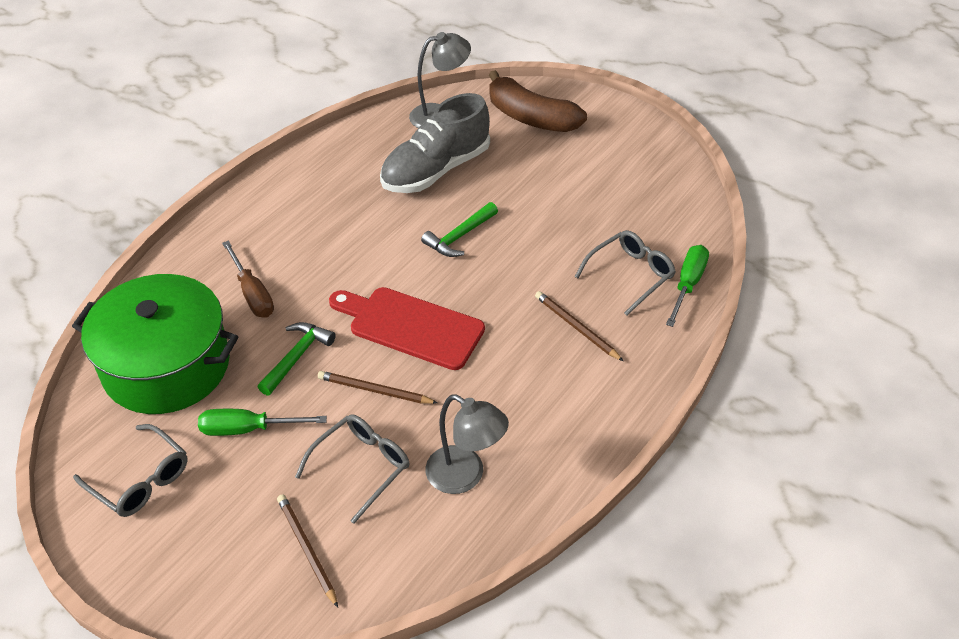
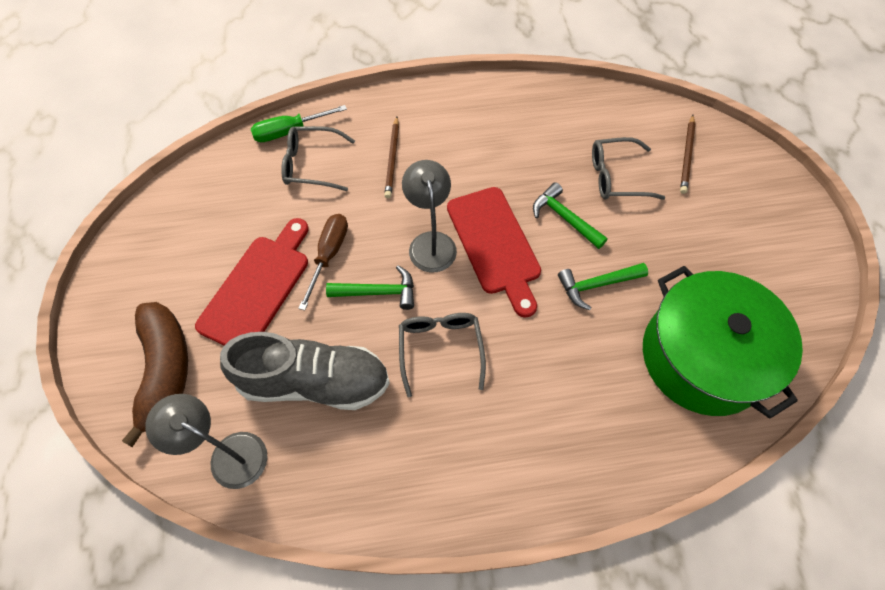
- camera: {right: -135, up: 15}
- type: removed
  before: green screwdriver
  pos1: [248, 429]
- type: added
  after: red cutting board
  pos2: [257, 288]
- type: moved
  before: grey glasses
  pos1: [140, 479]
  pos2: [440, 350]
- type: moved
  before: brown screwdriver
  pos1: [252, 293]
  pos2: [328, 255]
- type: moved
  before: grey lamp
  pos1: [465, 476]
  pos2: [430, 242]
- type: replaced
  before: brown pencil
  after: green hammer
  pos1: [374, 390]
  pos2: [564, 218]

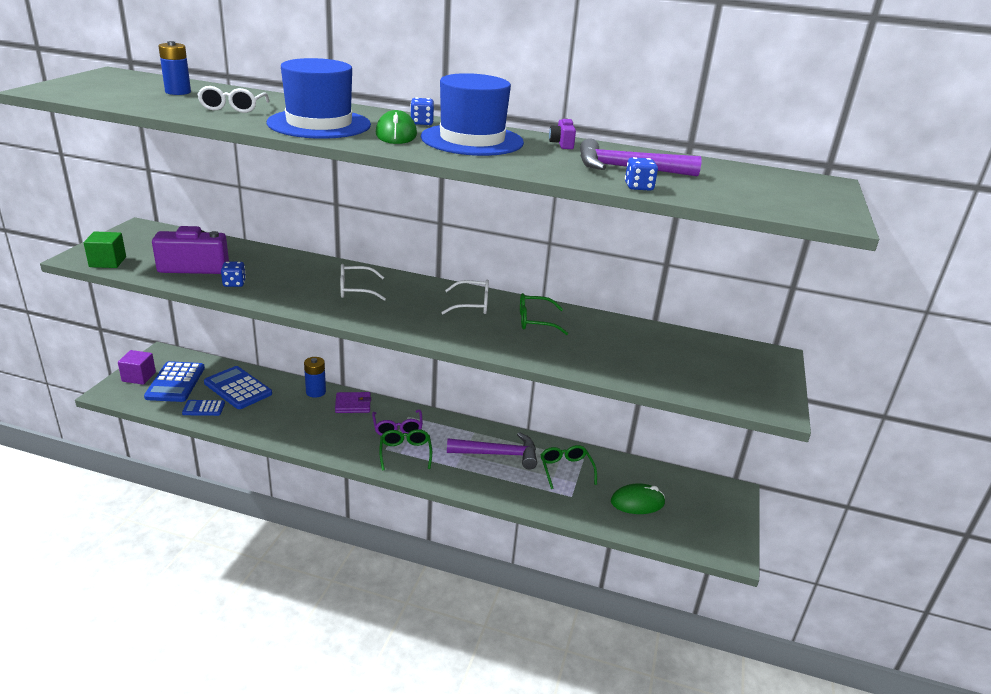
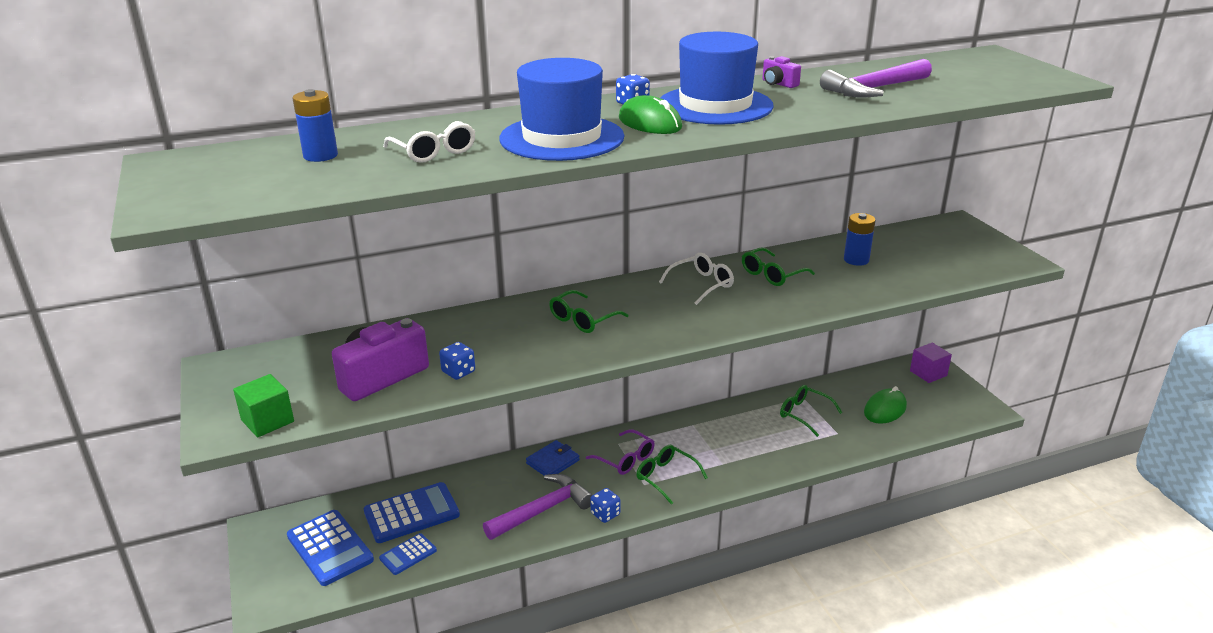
- camera: {right: -35, up: 0}
- type: moved
  before: purple cube
  pos1: [139, 377]
  pos2: [928, 373]
- type: moved
  before: blue battery
  pos1: [316, 392]
  pos2: [856, 260]
- type: moved
  before: purple hammer
  pos1: [499, 454]
  pos2: [543, 510]
- type: moved
  before: blue dice
  pos1: [638, 187]
  pos2: [605, 514]
- type: recoloured
  before: purple wallet
  after: blue wallet
  pos1: [353, 404]
  pos2: [553, 462]
- type: recoloured
  before: white glasses
  after: green glasses
  pos1: [356, 290]
  pos2: [583, 319]
- type: turned
  before: blue calculator
  pos1: [238, 388]
  pos2: [411, 513]
  turn: 150

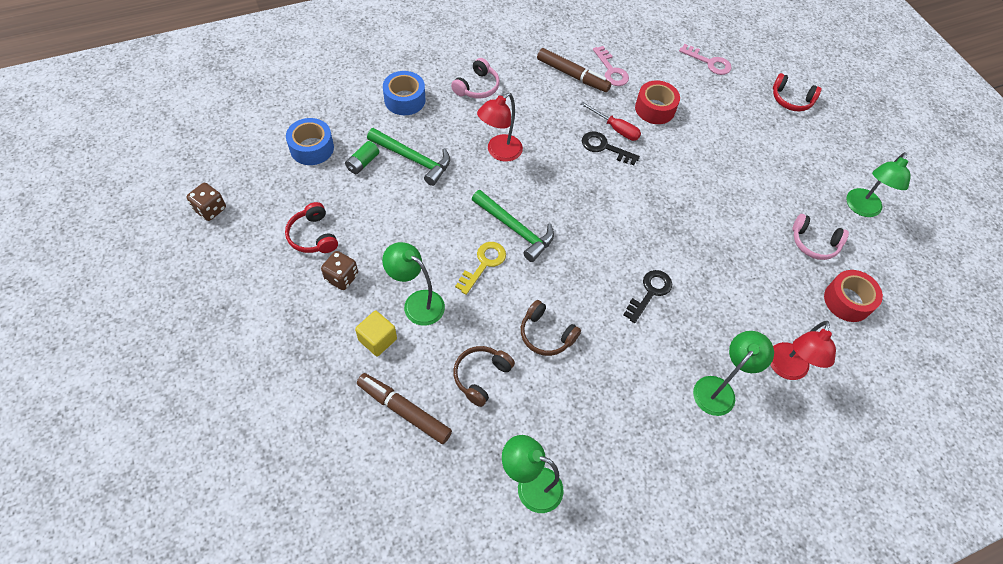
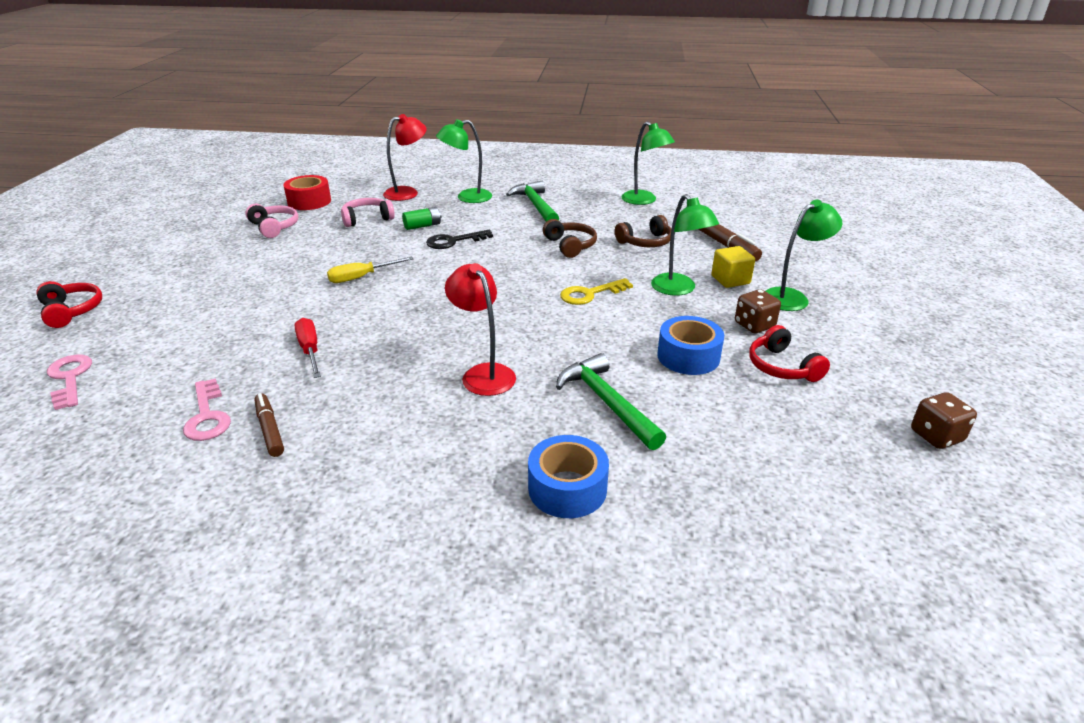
- camera: {right: -145, up: -25}
- type: removed
  before: black key
  pos1: [605, 148]
- type: removed
  before: red tape
  pos1: [655, 109]
- type: added
  after: yellow screwdriver
  pos2: [361, 277]
- type: moved
  before: blue tape
  pos1: [312, 148]
  pos2: [688, 356]
- type: moved
  before: green battery
  pos1: [362, 163]
  pos2: [422, 226]
- type: moved
  before: pink headphones
  pos1: [477, 87]
  pos2: [367, 219]
- type: moved
  before: green hammer
  pos1: [515, 229]
  pos2: [535, 205]
- type: moved
  before: green lamp
  pos1: [861, 208]
  pos2: [792, 297]
- type: turned
  before: red headphones
  pos1: [313, 236]
  pos2: [782, 367]
  turn: 150
- type: turned
  before: red lamp
  pos1: [499, 152]
  pos2: [483, 373]
  turn: -105
- type: turned
  before: pink key
  pos1: [611, 70]
  pos2: [207, 416]
  turn: 150
- type: resized
  before: brown marker
  pos1: [572, 75]
  pos2: [269, 429]
  scale: 0.64

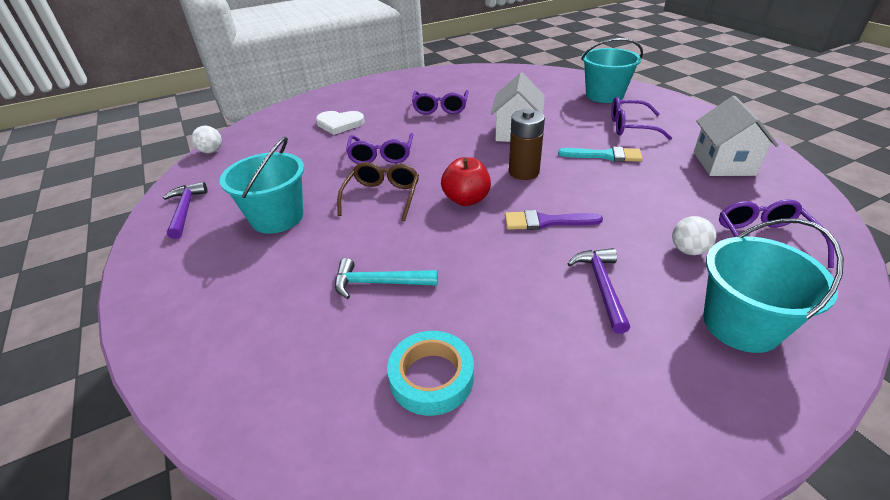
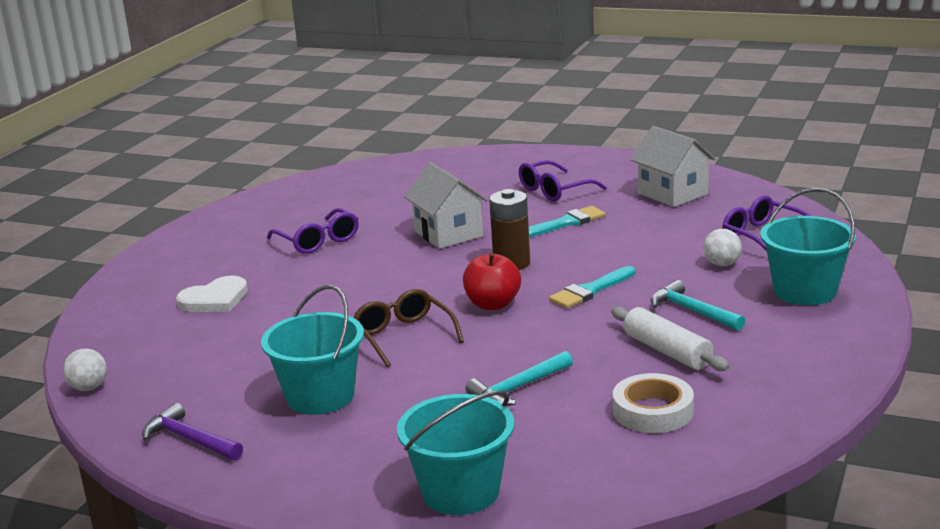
- camera: {right: -40, up: -15}
- type: removed
  before: purple glasses
  pos1: [381, 156]
- type: added
  after: white rolling pin
  pos2: [667, 351]
- type: moved
  before: turquoise bucket
  pos1: [604, 95]
  pos2: [460, 492]
- type: recoloured
  before: turquoise tape
  after: white tape
  pos1: [431, 377]
  pos2: [653, 411]
- type: recoloured
  before: purple brush
  after: turquoise brush
  pos1: [546, 222]
  pos2: [590, 290]
- type: recoloured
  before: purple hammer
  after: turquoise hammer
  pos1: [601, 286]
  pos2: [692, 311]

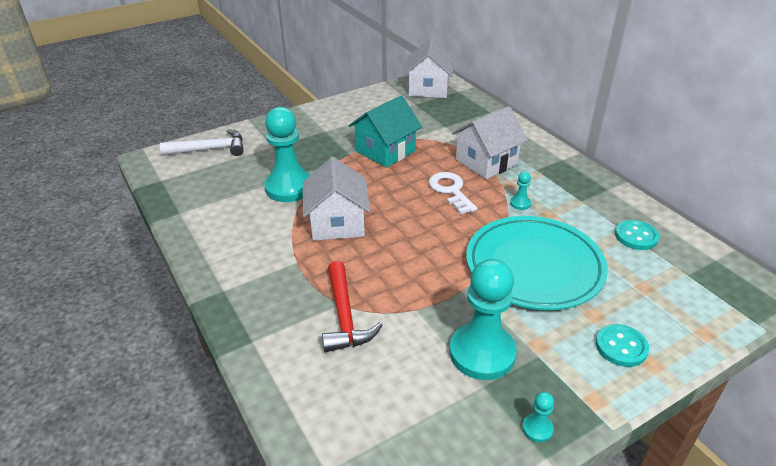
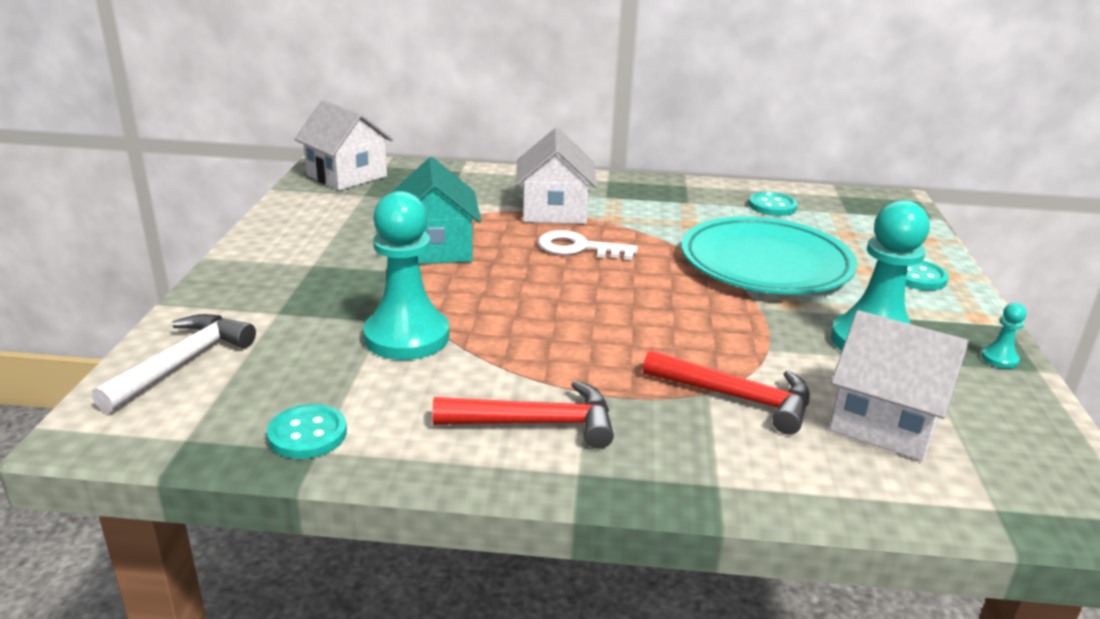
- camera: {right: -55, up: -10}
- type: removed
  before: turquoise pawn
  pos1: [520, 203]
- type: added
  after: turquoise button
  pos2: [307, 434]
- type: added
  after: red hammer
  pos2: [536, 423]
- type: moved
  before: white house
  pos1: [337, 223]
  pos2: [885, 422]

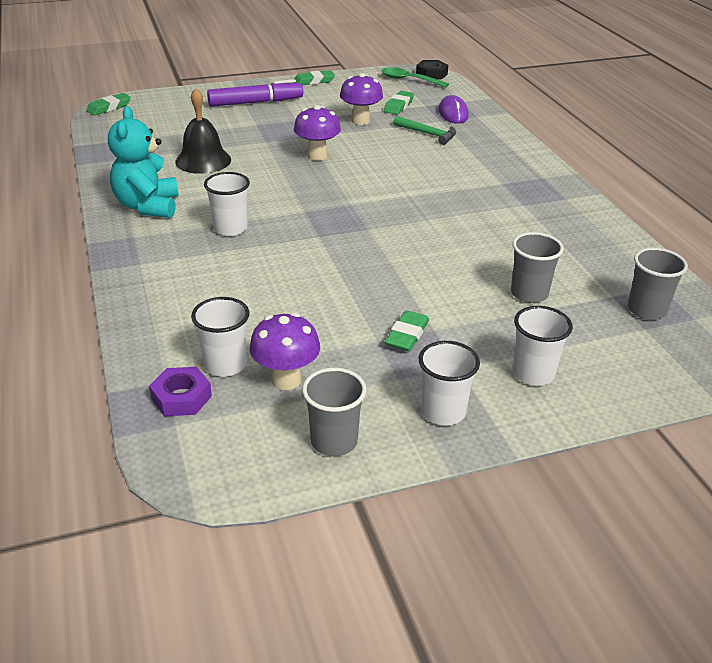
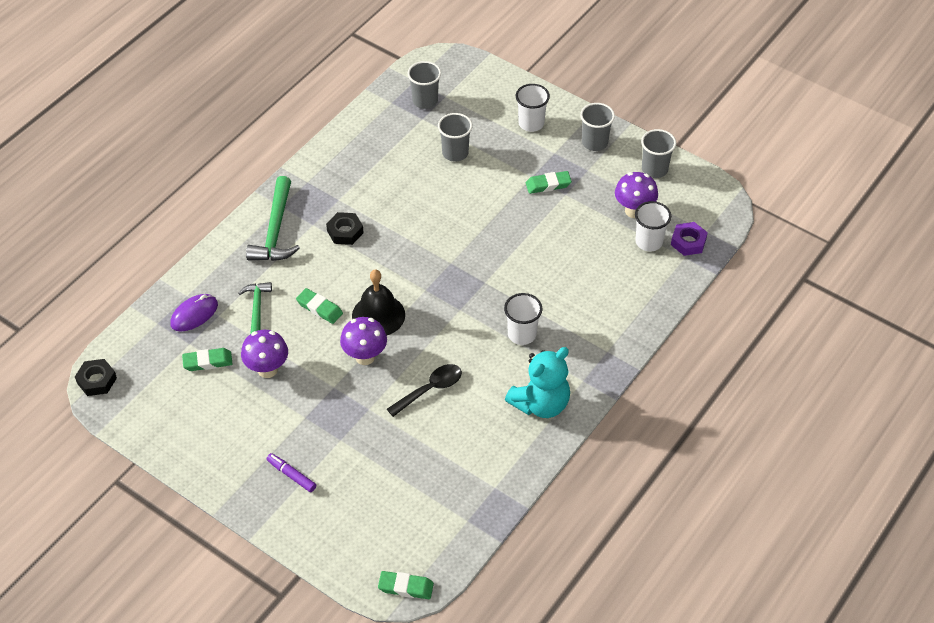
- camera: {right: -125, up: 15}
- type: removed
  before: green spoon
  pos1: [409, 80]
- type: added
  after: green hammer
  pos2: [275, 230]
- type: added
  after: black nut
  pos2: [345, 232]
- type: added
  after: black spoon
  pos2: [430, 389]
- type: moved
  before: black bell
  pos1: [203, 160]
  pos2: [378, 315]
- type: moved
  before: green eraser
  pos1: [314, 81]
  pos2: [319, 308]
- type: recoloured
  before: white cup
  after: grey cup
  pos1: [443, 412]
  pos2: [594, 142]
- type: resized
  before: purple marker
  pos1: [256, 102]
  pos2: [291, 475]
  scale: 0.53

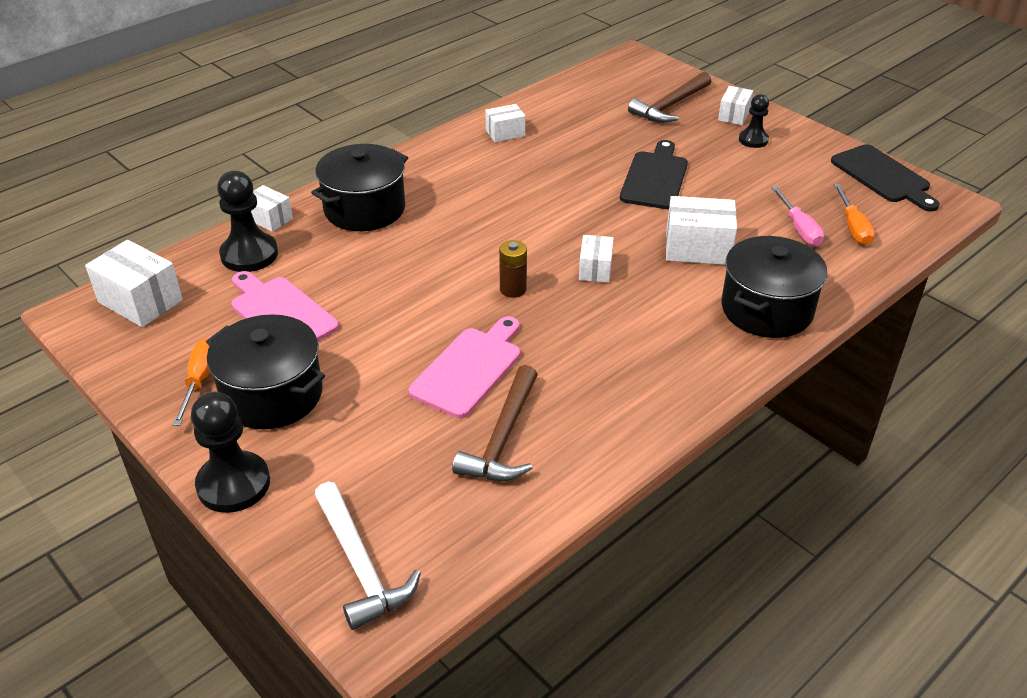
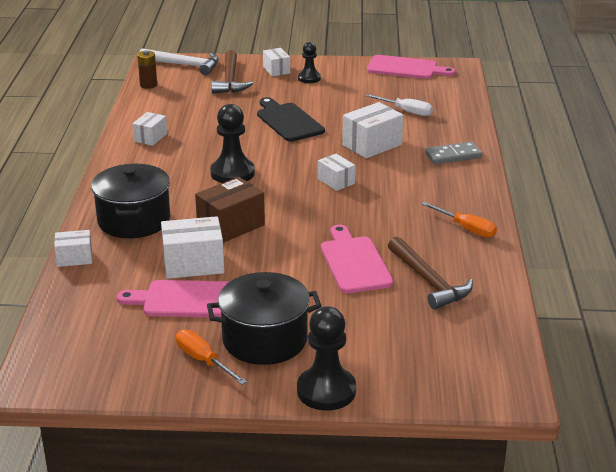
- camera: {right: -45, up: -10}
- type: added
  after: brown box
  pos2: [231, 225]
- type: moved
  before: white box
  pos1: [140, 301]
  pos2: [193, 264]
- type: moved
  before: black pawn
  pos1: [249, 254]
  pos2: [232, 173]
- type: moved
  before: white hammer
  pos1: [361, 565]
  pos2: [185, 65]
- type: moved
  before: brown battery
  pos1: [513, 289]
  pos2: [148, 85]
- type: moved
  before: orange screwdriver
  pos1: [853, 227]
  pos2: [466, 228]
- type: replaced
  before: black pot
  after: grey domino
  pos1: [767, 309]
  pos2: [453, 156]
- type: recoloured
  before: pink screwdriver
  after: white screwdriver
  pos1: [799, 228]
  pos2: [406, 111]
- type: recoloured
  before: black cutting board
  after: pink cutting board
  pos1: [883, 176]
  pos2: [406, 68]

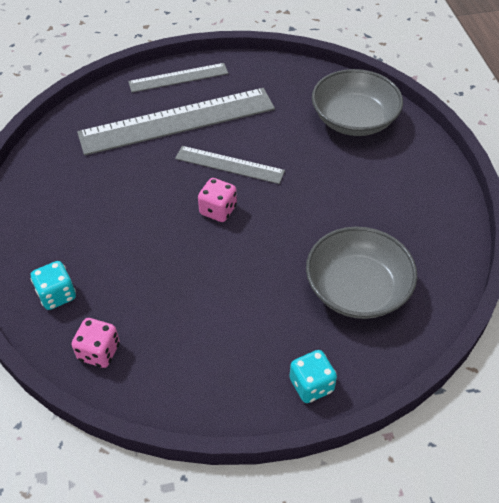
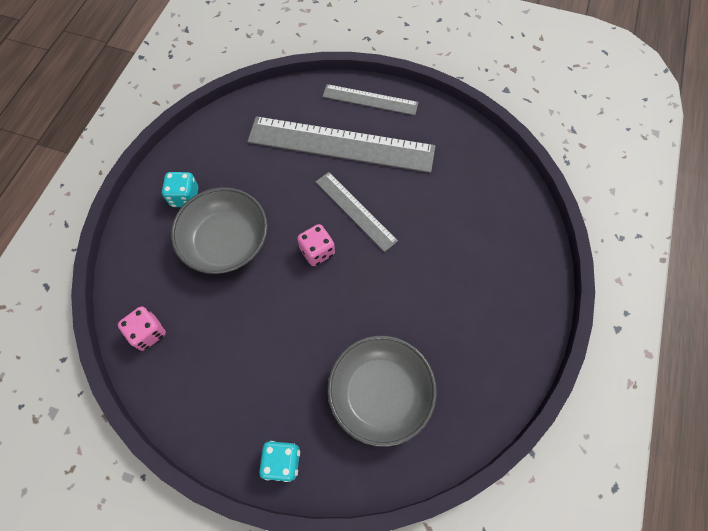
- camera: {right: 30, up: 15}
- type: moved
  before: turquoise dice
  pos1: [57, 295]
  pos2: [185, 197]
- type: moved
  before: grey bowl
  pos1: [354, 119]
  pos2: [226, 241]

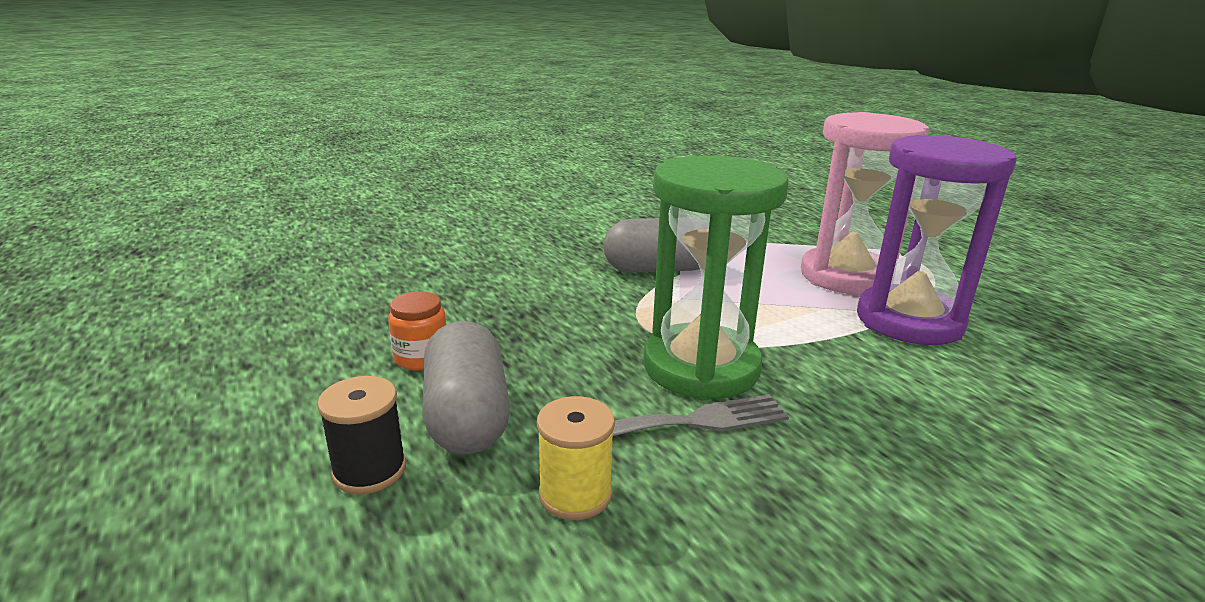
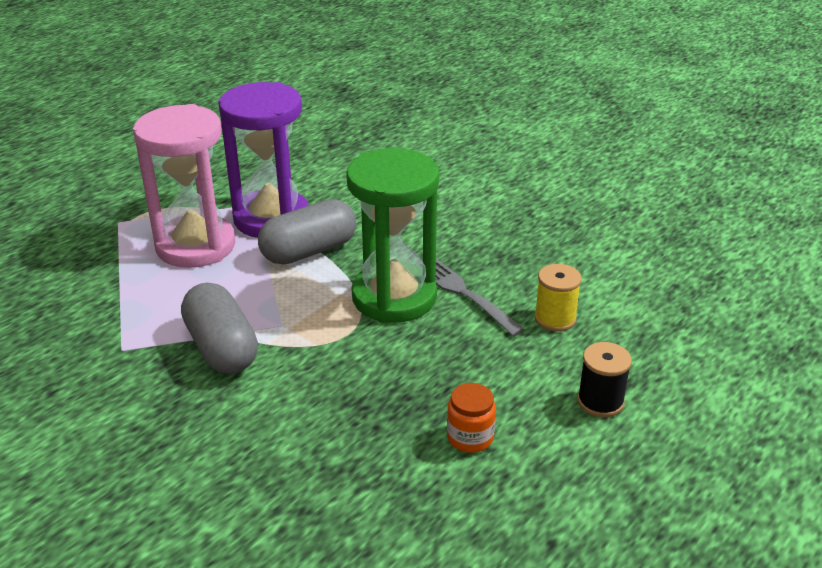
- camera: {right: -110, up: 10}
- type: moved
  before: grey capsule
  pos1: [467, 416]
  pos2: [309, 251]

